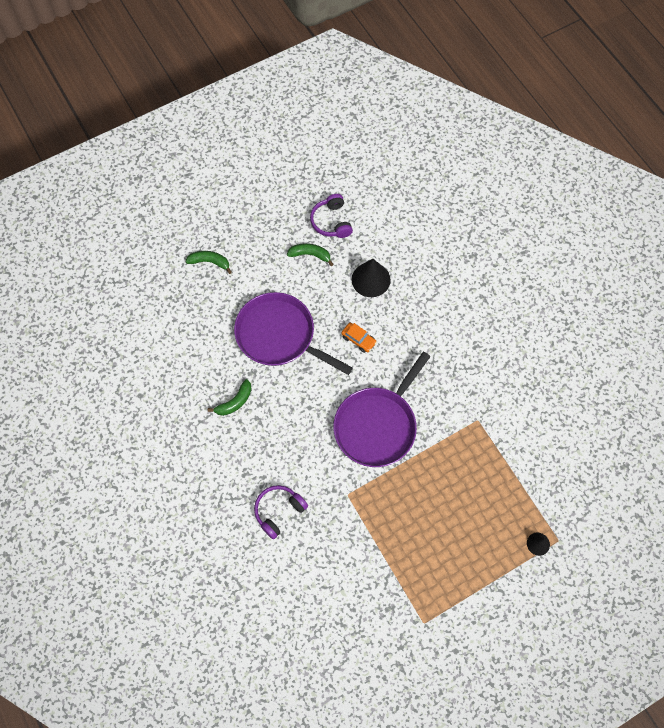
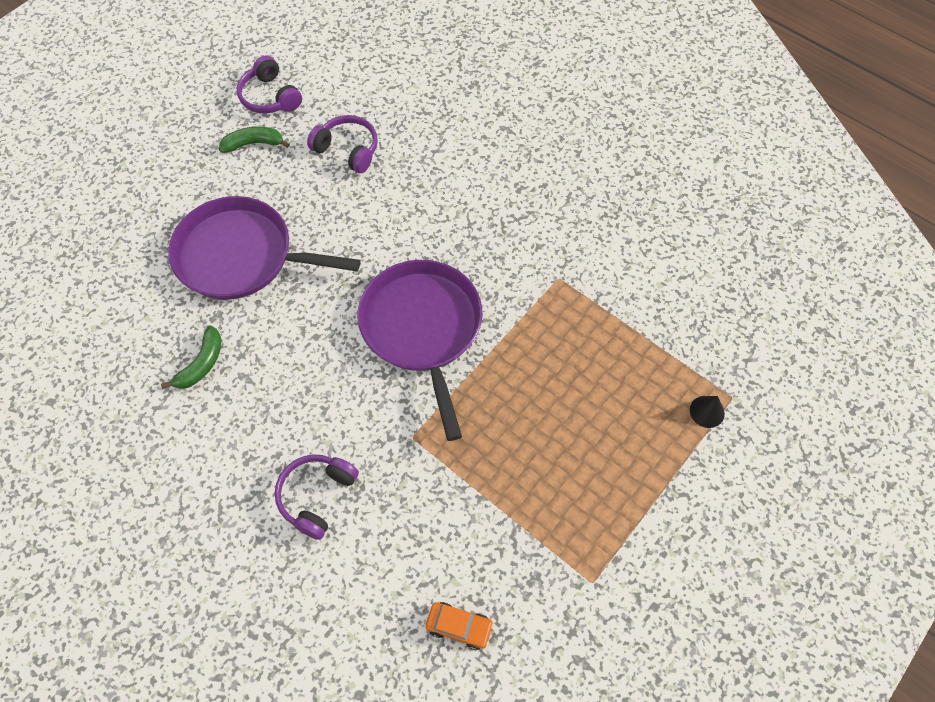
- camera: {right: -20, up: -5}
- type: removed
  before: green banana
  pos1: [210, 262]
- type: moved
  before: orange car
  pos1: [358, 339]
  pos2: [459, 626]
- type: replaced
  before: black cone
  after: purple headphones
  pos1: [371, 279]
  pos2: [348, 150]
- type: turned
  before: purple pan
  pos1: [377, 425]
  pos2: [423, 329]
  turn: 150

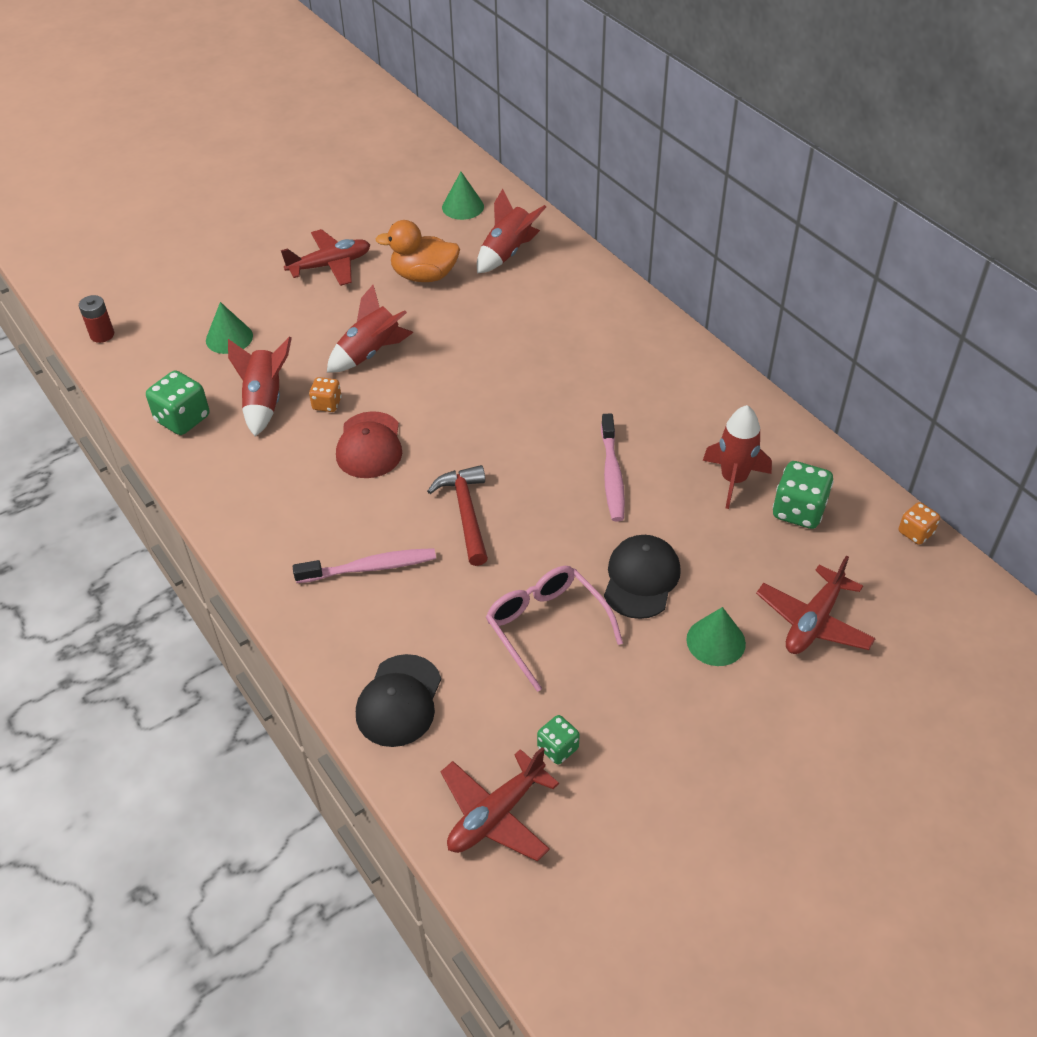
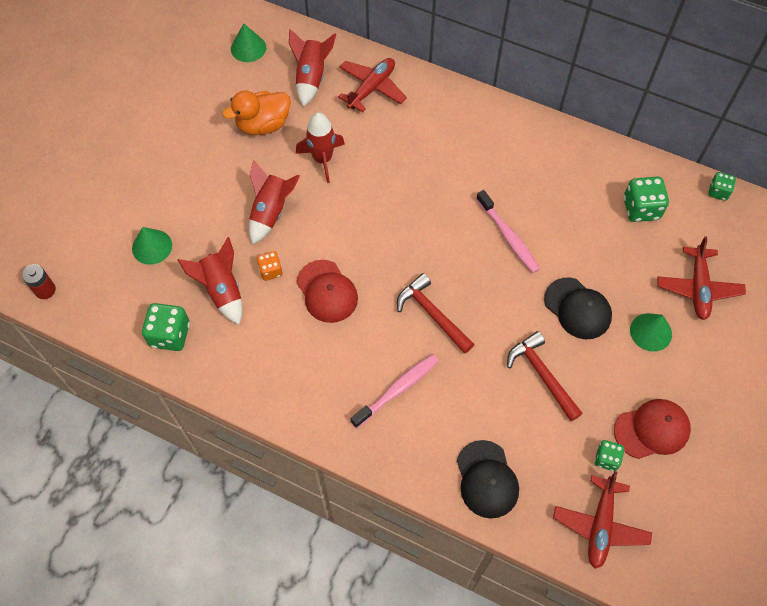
- camera: {right: -30, up: 15}
- type: added
  after: red cap
  pos2: [652, 429]
- type: moved
  before: red plane
  pos1: [330, 265]
  pos2: [372, 88]
- type: moved
  before: red rocket
  pos1: [733, 480]
  pos2: [322, 159]
- type: replaced
  before: pink glasses
  after: red hammer
  pos1: [546, 626]
  pos2: [542, 375]
- type: recoloured
  before: orange dice
  after: green dice
  pos1: [915, 532]
  pos2: [718, 192]
- type: turned
  before: black cap
  pos1: [641, 579]
  pos2: [577, 308]
  turn: 150

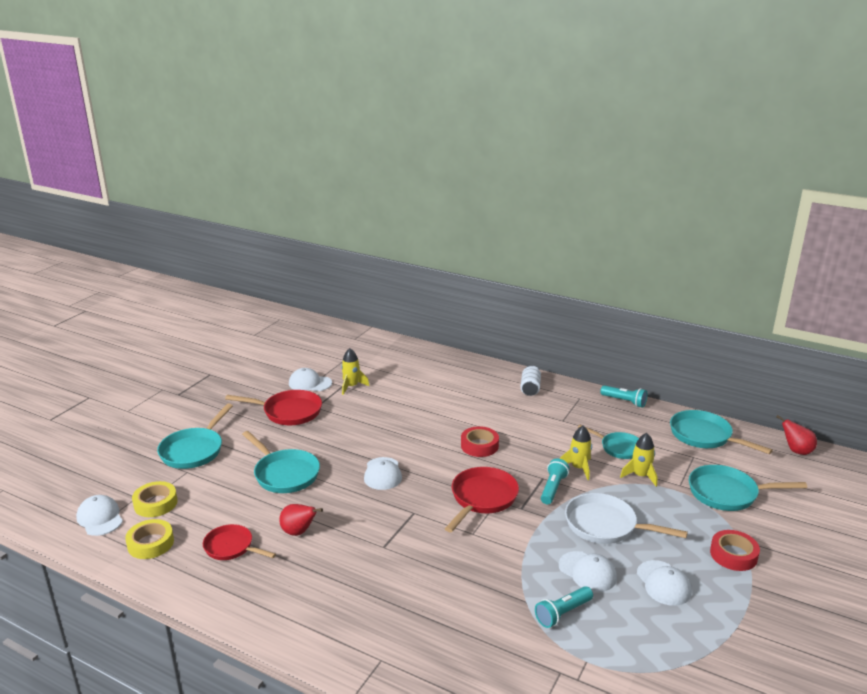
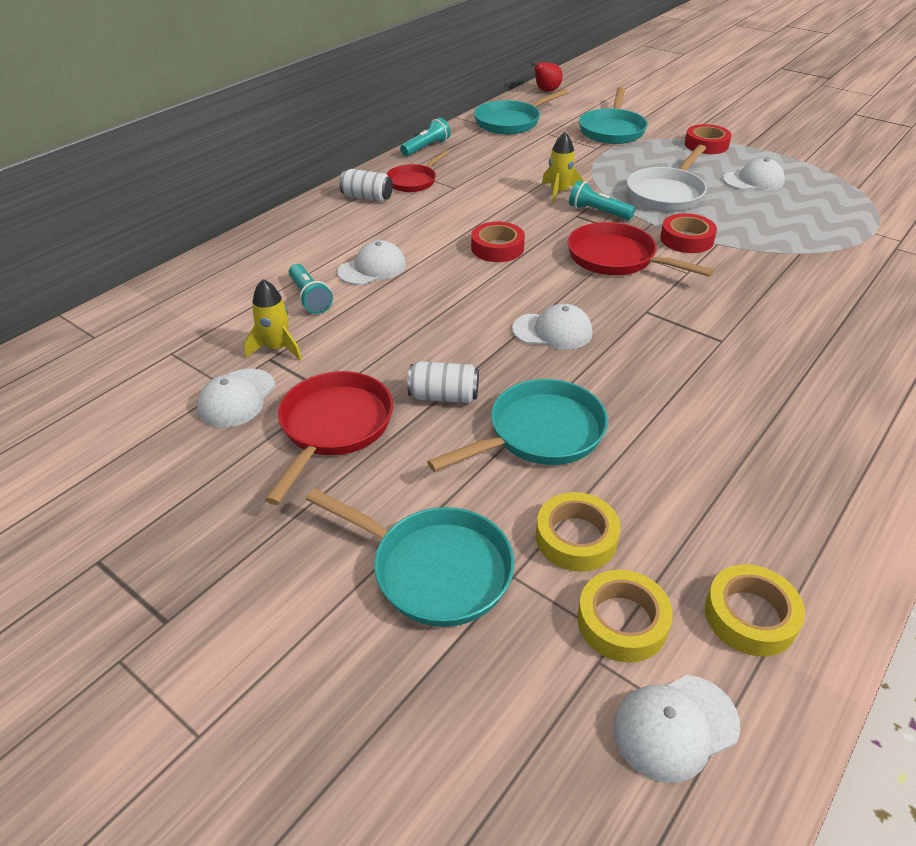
- camera: {right: -80, up: 15}
- type: removed
  before: red pear
  pos1: [299, 532]
- type: removed
  before: turquoise pan
  pos1: [618, 448]
- type: removed
  before: yellow rocket
  pos1: [640, 476]
- type: added
  after: white can
  pos2: [444, 396]
- type: added
  after: yellow tape
  pos2: [576, 538]
- type: added
  after: red tape
  pos2: [686, 239]
- type: moved
  before: red pan
  pos1: [231, 547]
  pos2: [413, 181]
- type: moved
  before: turquoise flashlight
  pos1: [563, 613]
  pos2: [310, 298]
- type: moved
  before: white cap
  pos1: [587, 572]
  pos2: [372, 268]

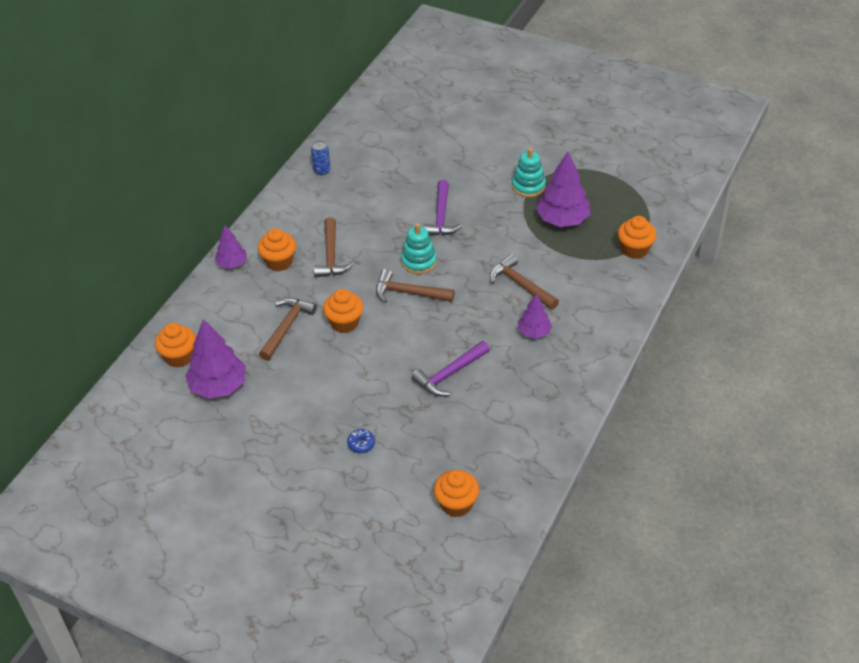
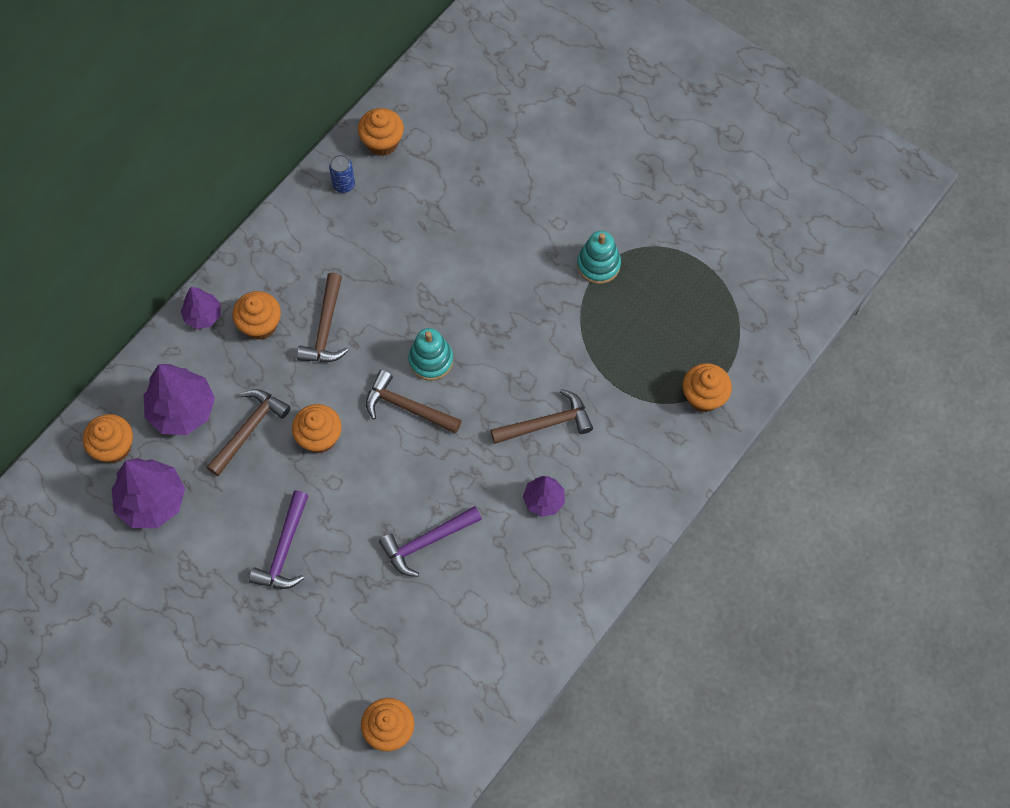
- camera: {right: 10, up: 20}
- type: removed
  before: blue donut
  pos1: [361, 444]
- type: added
  after: orange cupcake
  pos2: [382, 142]
- type: moved
  before: purple hammer
  pos1: [441, 216]
  pos2: [284, 549]
- type: moved
  before: purple tree
  pos1: [562, 220]
  pos2: [182, 410]
- type: turned
  before: brown hammer
  pos1: [521, 285]
  pos2: [547, 423]
  turn: 105

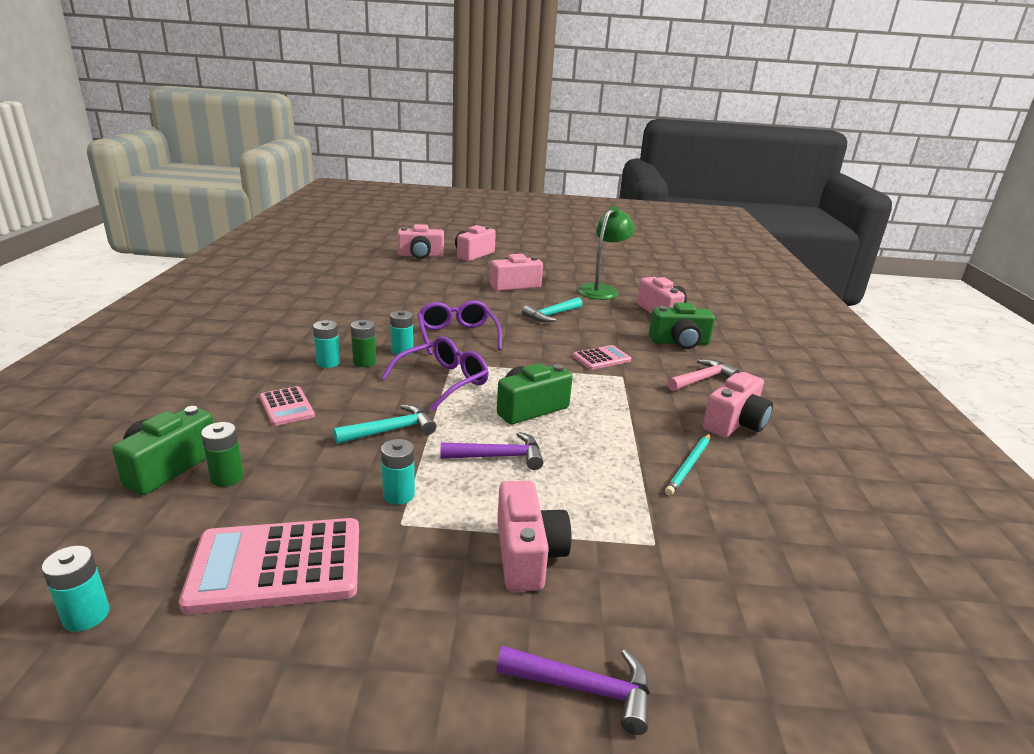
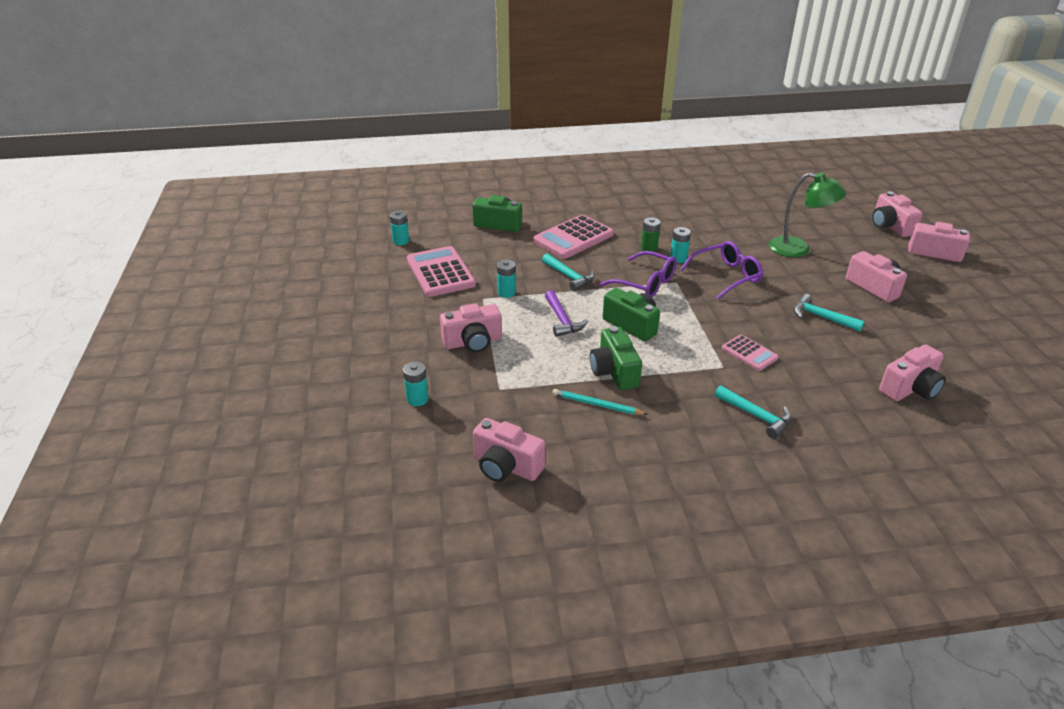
- camera: {right: 80, up: 10}
- type: removed
  before: green battery
  pos1: [227, 477]
- type: removed
  before: purple hammer
  pos1: [584, 688]
- type: moved
  before: turquoise battery
  pos1: [328, 363]
  pos2: [417, 399]
- type: moved
  before: green lamp
  pos1: [602, 290]
  pos2: [798, 249]
- type: moved
  before: green camera
  pos1: [679, 342]
  pos2: [614, 372]
- type: moved
  before: pink camera
  pos1: [735, 423]
  pos2: [506, 466]
- type: recoloured
  before: pink hammer
  after: turquoise hammer
  pos1: [702, 379]
  pos2: [756, 416]
- type: resized
  before: pink calculator
  pos1: [286, 407]
  pos2: [573, 238]
  scale: 1.83

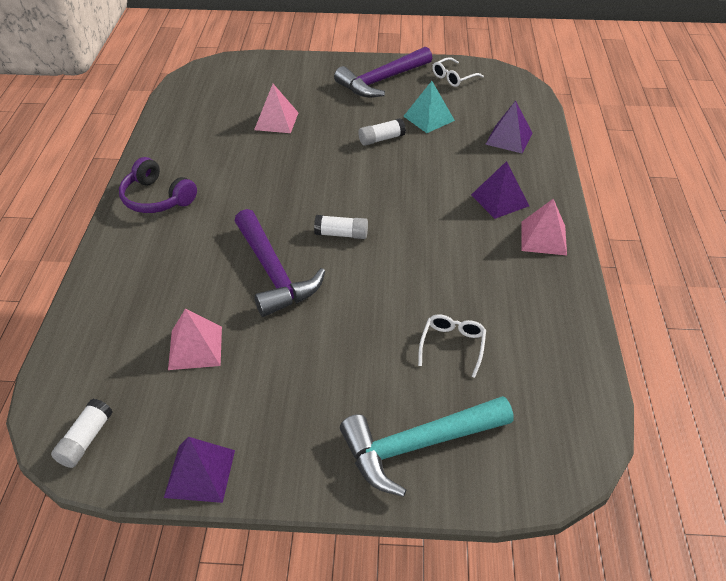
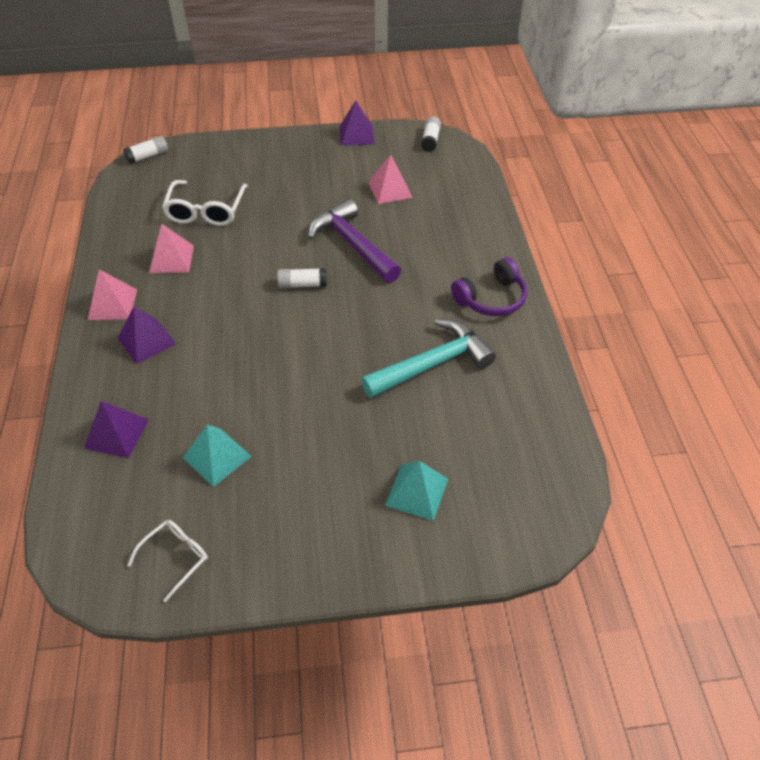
- camera: {right: 170, up: 5}
- type: removed
  before: purple hammer
  pos1: [381, 81]
- type: added
  after: turquoise pyramid
  pos2: [417, 492]
- type: moved
  before: pink pyramid
  pos1: [276, 121]
  pos2: [172, 259]
- type: moved
  before: turquoise hammer
  pos1: [417, 446]
  pos2: [433, 364]
- type: moved
  before: white glue stick
  pos1: [381, 139]
  pos2: [148, 156]
- type: turned
  before: purple headphones
  pos1: [156, 198]
  pos2: [491, 298]
  turn: 120
- type: resized
  before: white glasses
  pos1: [452, 346]
  pos2: [206, 211]
  scale: 1.66

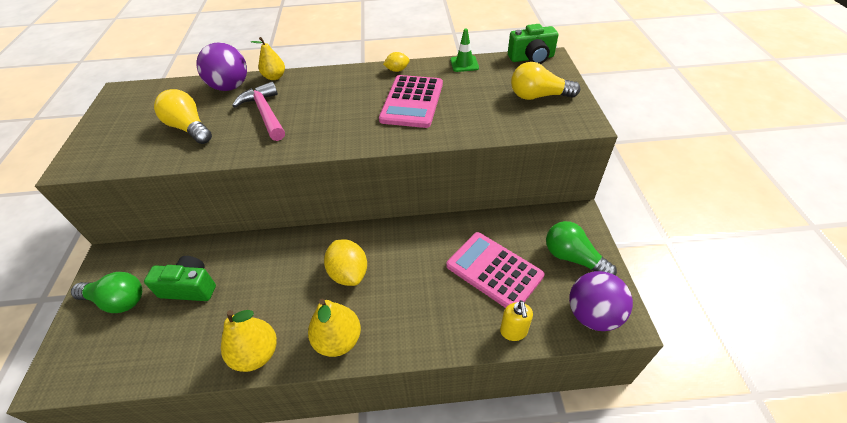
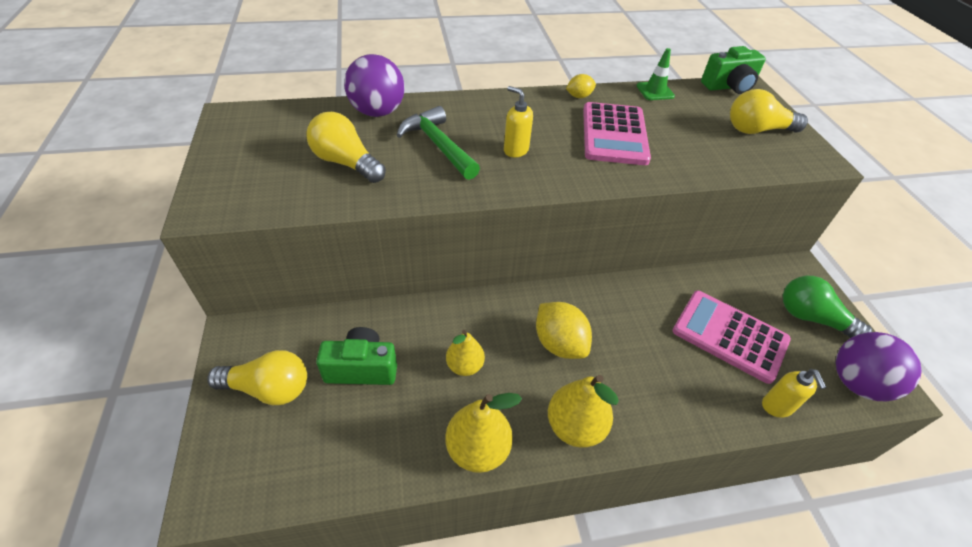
- camera: {right: -10, up: 0}
- type: added
  after: yellow soap dispenser
  pos2: [515, 150]
- type: moved
  before: yellow pear
  pos1: [275, 77]
  pos2: [465, 366]
- type: recoloured
  before: green light bulb
  after: yellow light bulb
  pos1: [117, 300]
  pos2: [269, 388]
- type: recoloured
  before: pink hammer
  after: green hammer
  pos1: [265, 113]
  pos2: [438, 145]

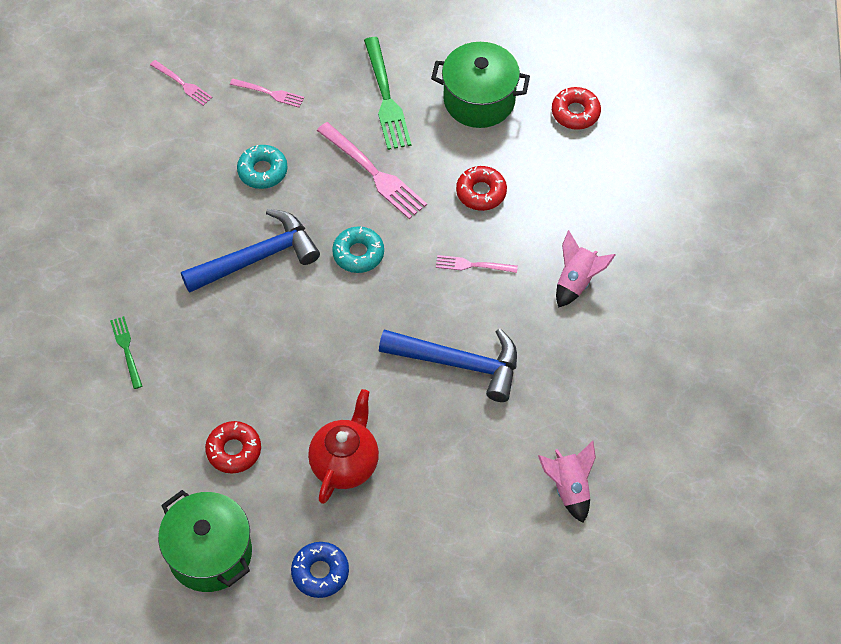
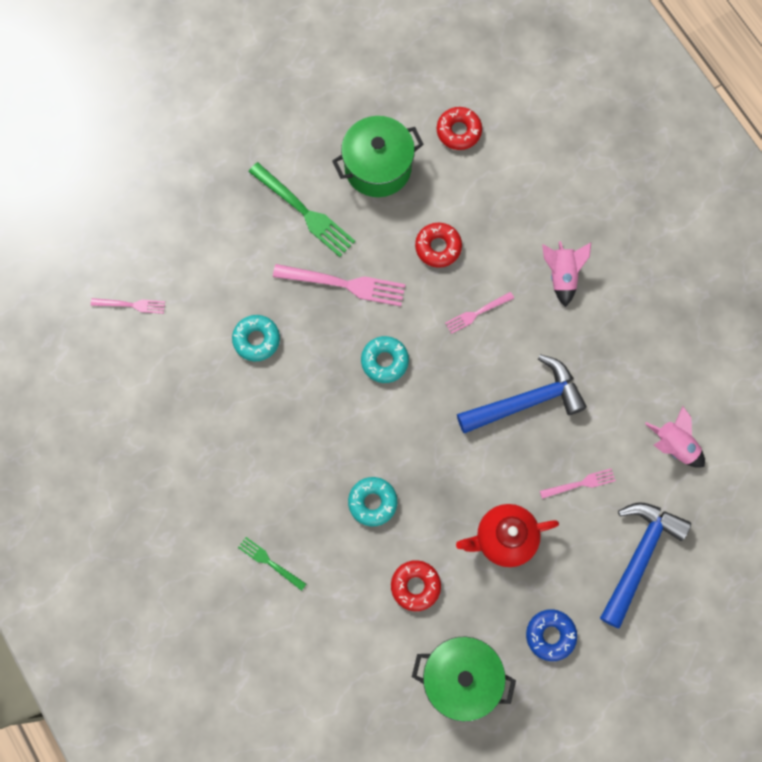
- camera: {right: -35, up: 15}
- type: added
  after: turquoise donut
  pos2: [372, 502]
- type: moved
  before: blue hammer
  pos1: [257, 257]
  pos2: [639, 557]
- type: moved
  before: pink fork
  pos1: [270, 93]
  pos2: [580, 483]
- type: turned
  before: red teapot
  pos1: [345, 463]
  pos2: [504, 538]
  turn: -90

